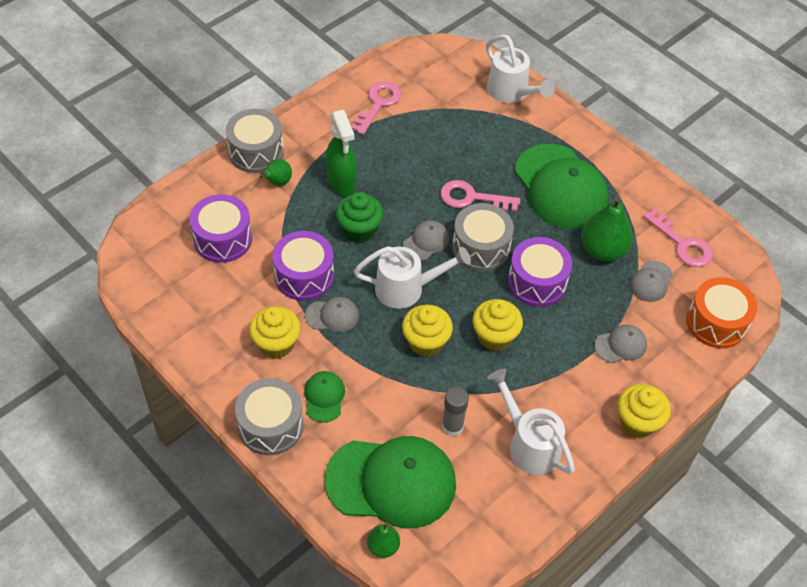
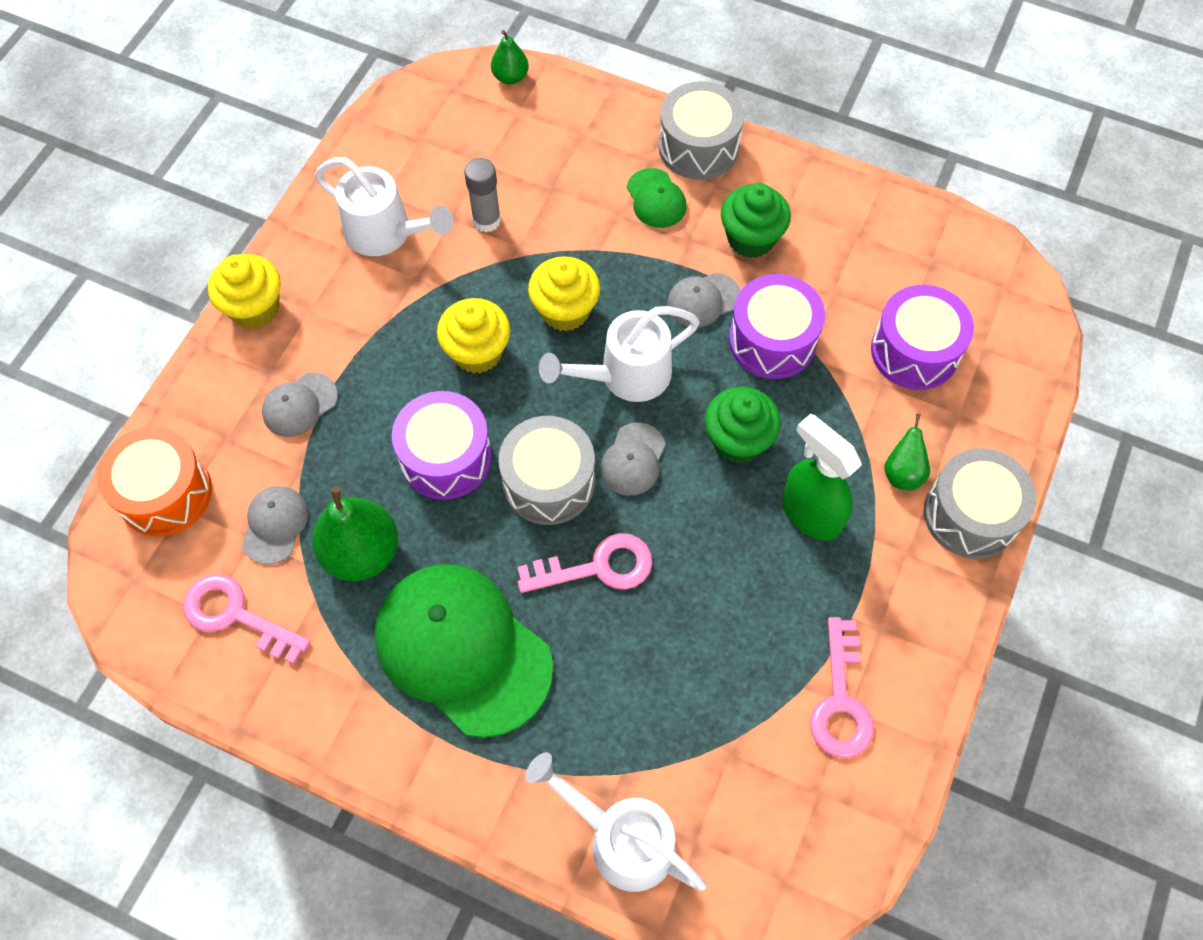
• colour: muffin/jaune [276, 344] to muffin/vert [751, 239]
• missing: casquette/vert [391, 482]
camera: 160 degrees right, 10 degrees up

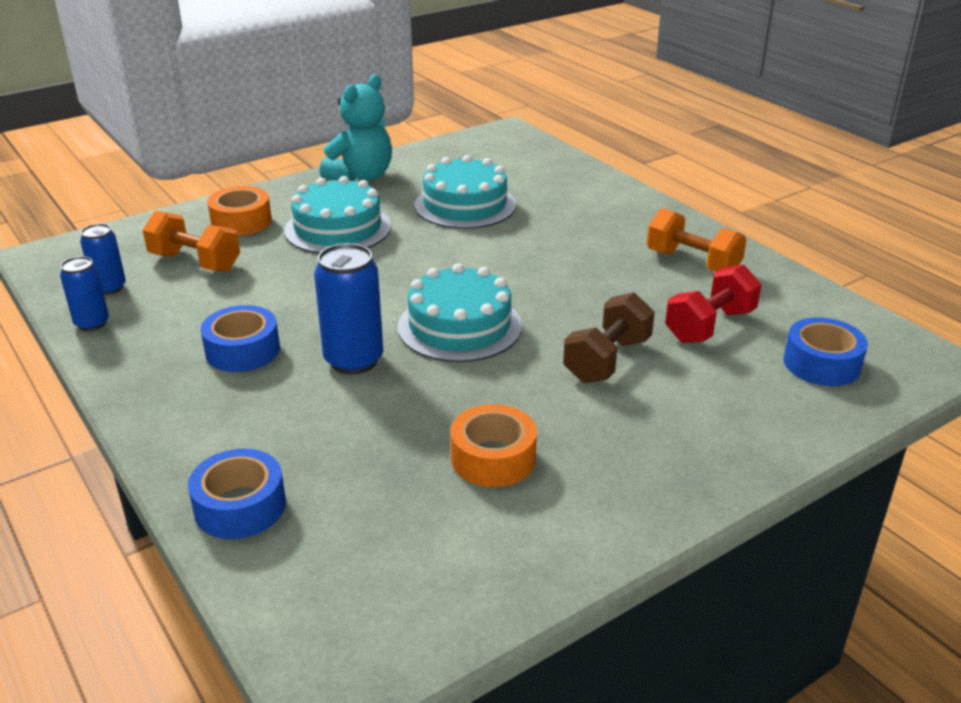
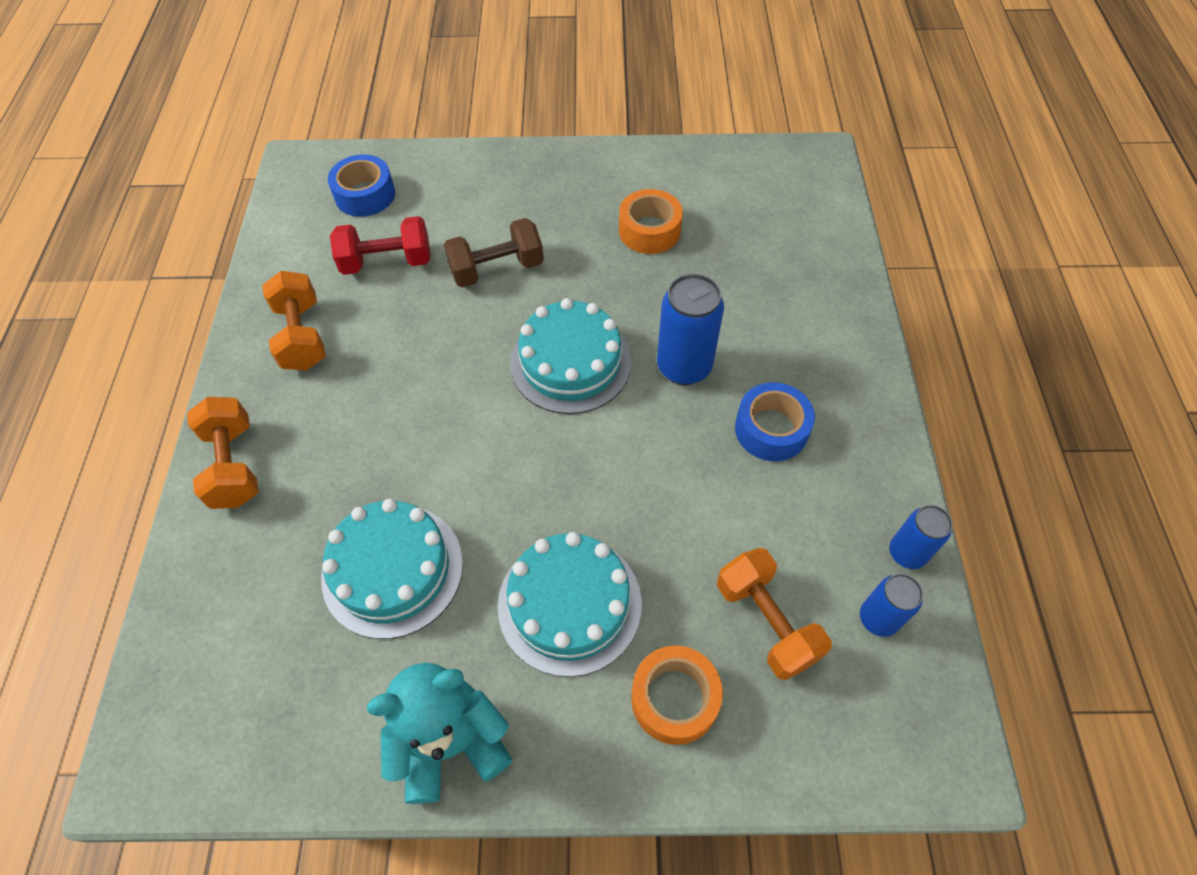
• appeared: haltère/orange [234, 465]
• missing: ruban adhésif/bleu [240, 506]
camera: 145 degrees left, 25 degrees up

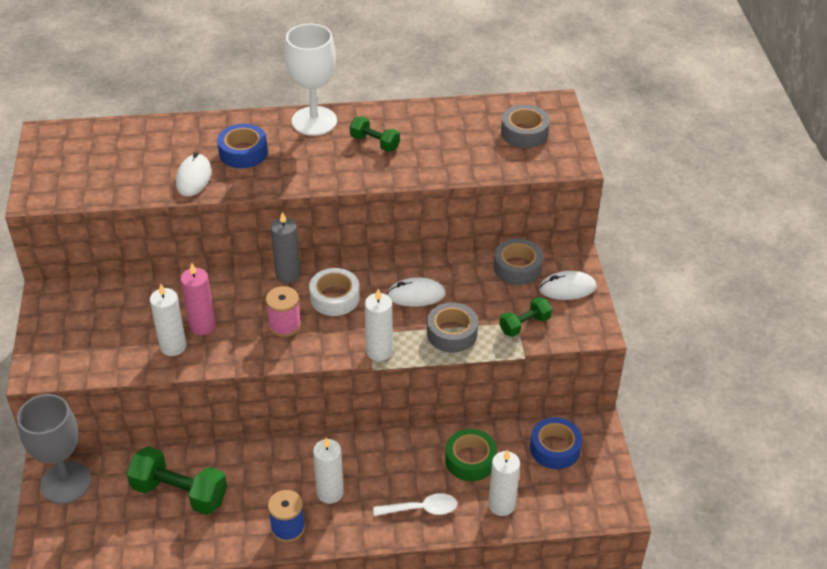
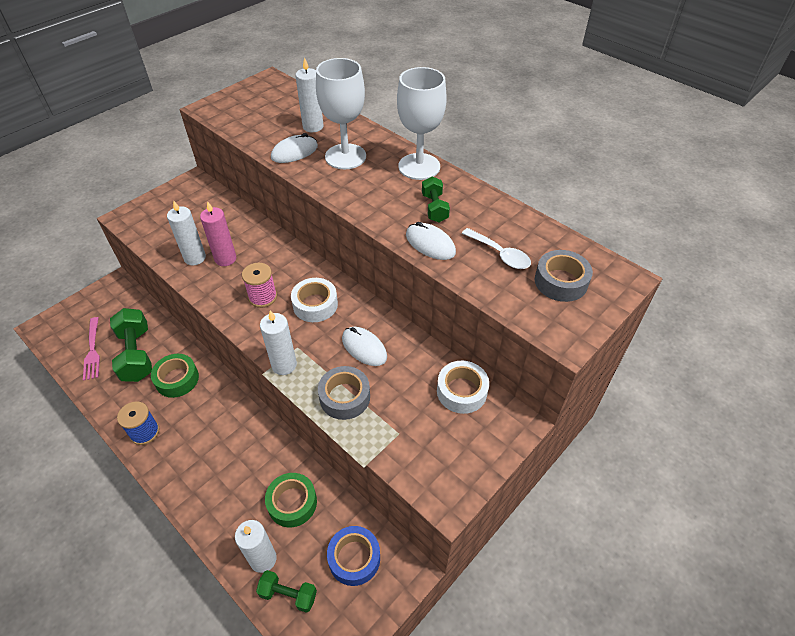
• appeared: fourchette/rose [92, 350]
• appeared: ruban adhésif/vert [177, 379]
• relocated: haltère/vert [524, 325] to [288, 594]
• relocated: bougie/blanc [330, 493] to [313, 127]
• exchanged: ruban adhésif/bleu [243, 152] to verre à pied/blanc [345, 156]
• relocated: souris/blanc [567, 288] to [430, 244]
• colour: ruban adhésif/gris [517, 267] to ruban adhésif/blanc [461, 391]
• relocated: cuillère/blanc [421, 509] to [500, 254]
• missing: verre à pied/gris [66, 482]
• missing: bougie/gris [288, 275]
camera: 50 degrees right, 5 degrees up

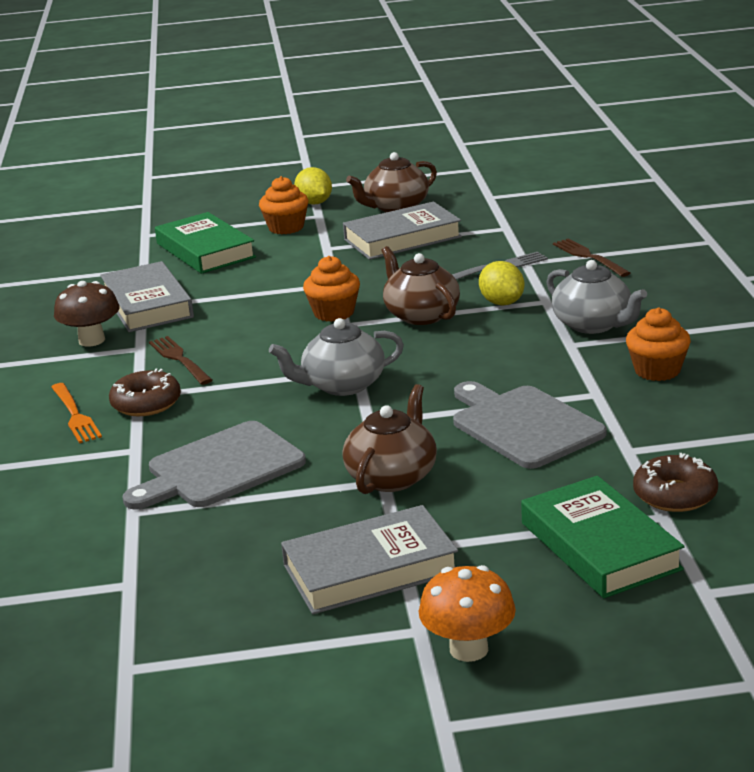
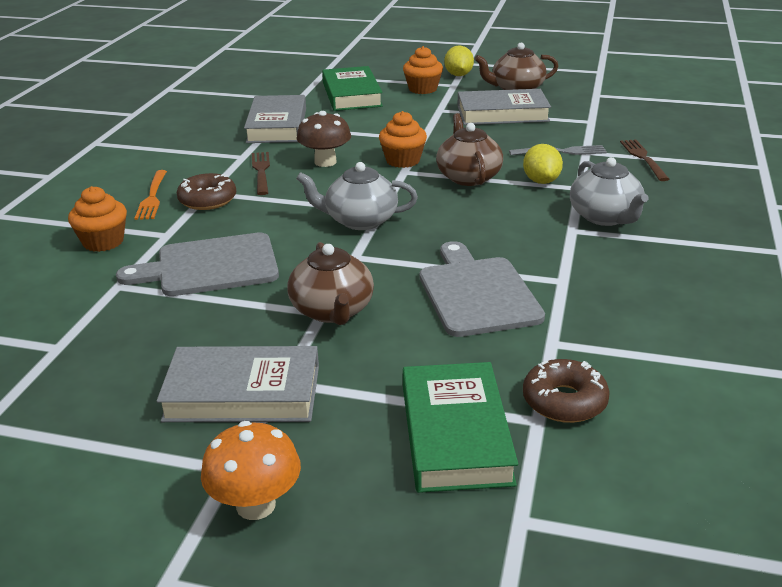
• relocated: muffin/orange [657, 370] to [103, 242]
• spun: théière/marron [392, 476] = [332, 311] 120 degrees clockwise
• relocated: champignon/marron [92, 340] to [325, 162]
camera: 20 degrees right, 5 degrees up

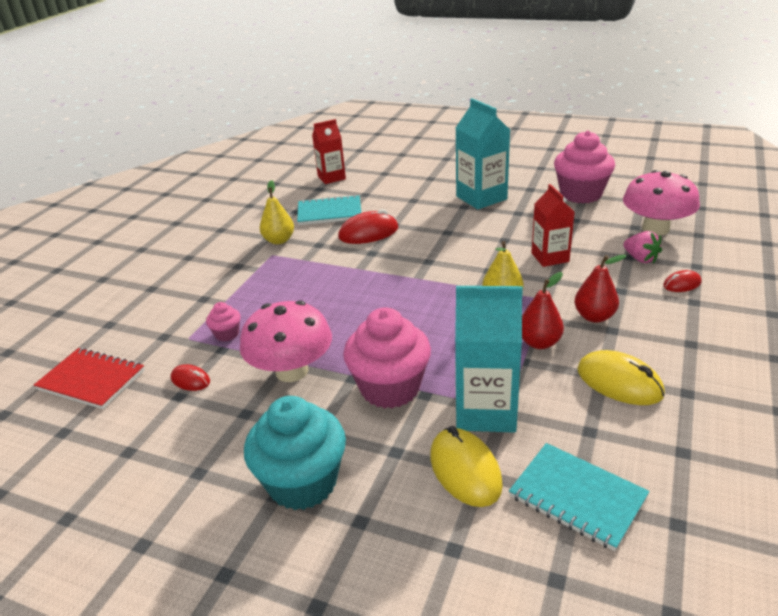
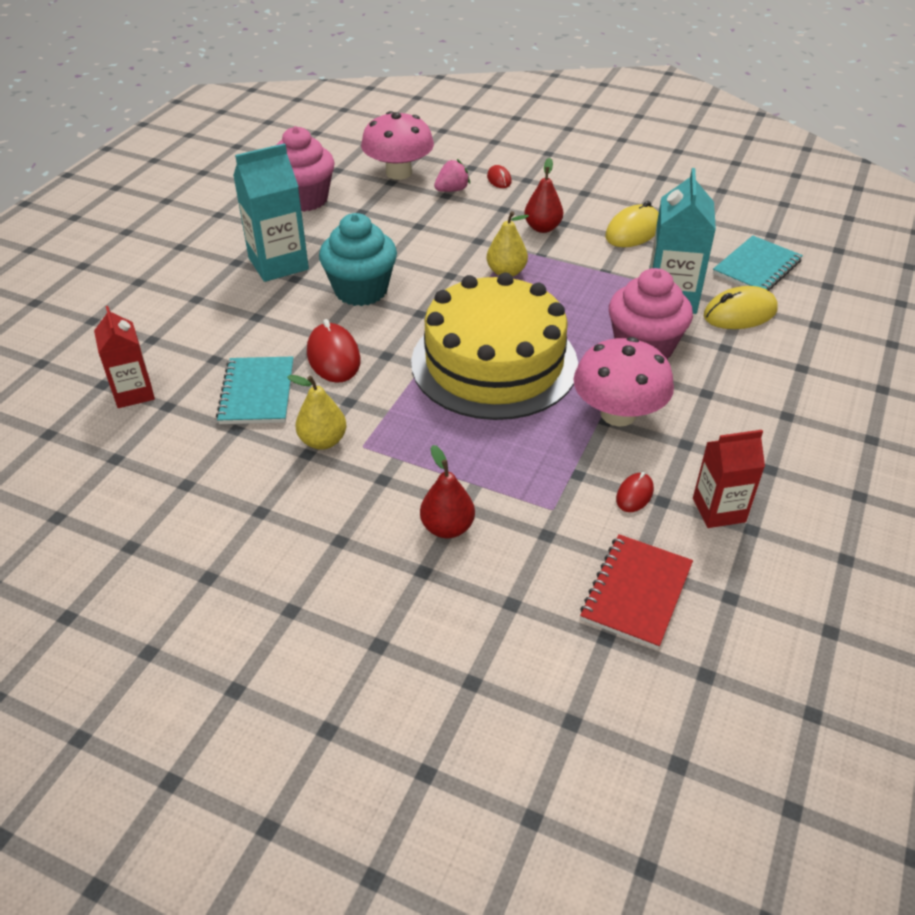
• relocated: muffin/turquoise [302, 483] to [361, 290]
• appeared: gâteau/jaune [494, 363]
• relocated: poire/rouge [539, 343] to [447, 527]
• relocated: brique de lait/rouge [550, 257] to [719, 510]
• missing: muffin/rose [227, 334]
camera: 90 degrees left, 10 degrees up

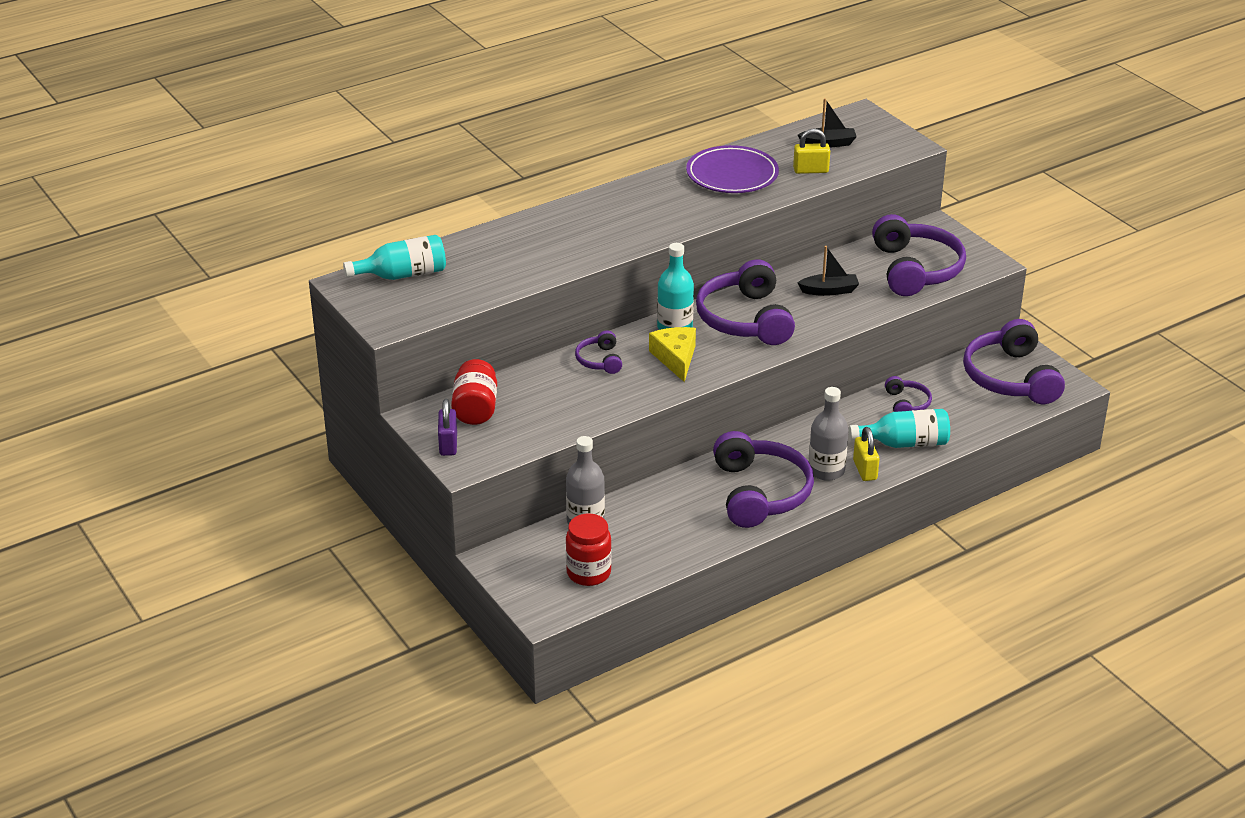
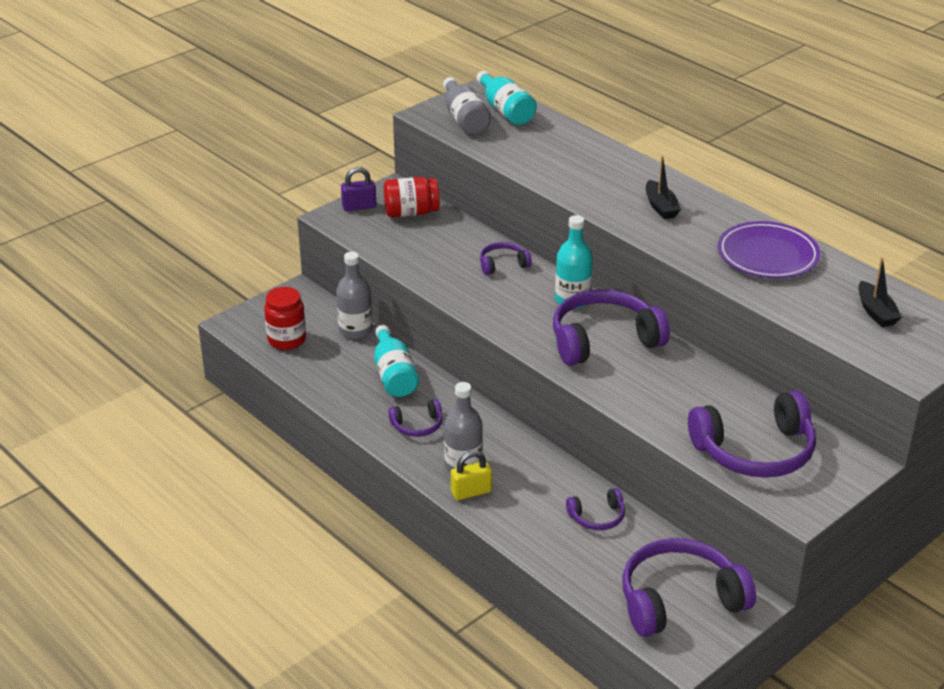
• relocated: bouteille/turquoise [904, 443] to [394, 375]
• size: casque audio/violet [760, 493] = [417, 426] x0.48
• appeared: bouteille/gris [465, 119]
• relocated: bateau/noir [829, 291] to [660, 207]
• missing: fromage/jaune [675, 358]
• missing: cadenas/jaune [810, 170]
camera: 80 degrees right, 0 degrees up

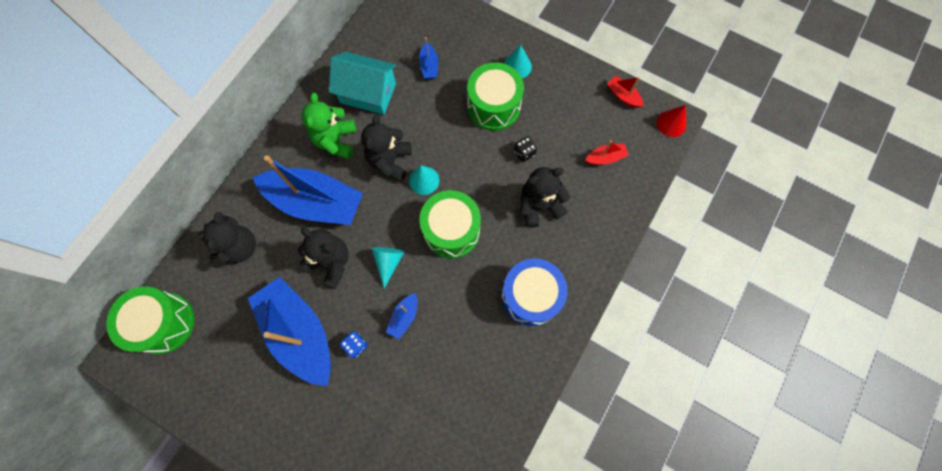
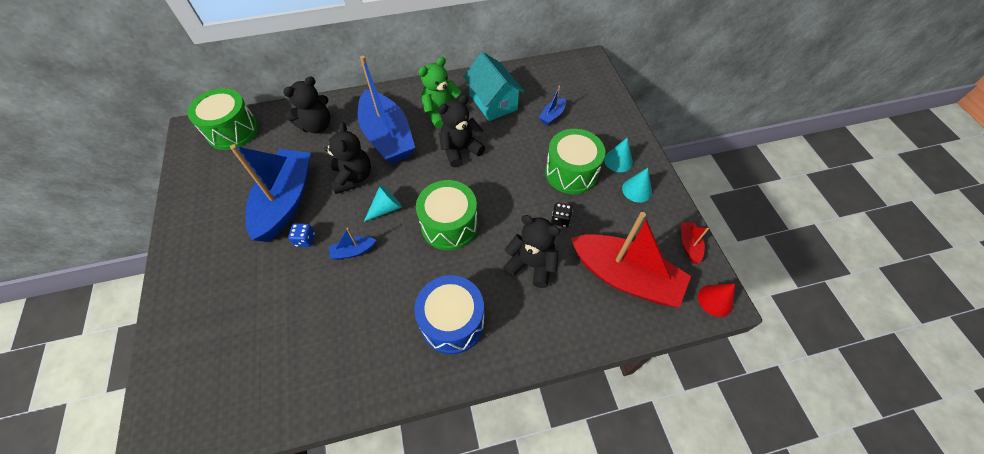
• size: bateau/rouge [605, 158] = [624, 277] x2.43
• relocated: cône/turquoise [424, 180] to [637, 190]
camera: 45 degrees right, 15 degrees down

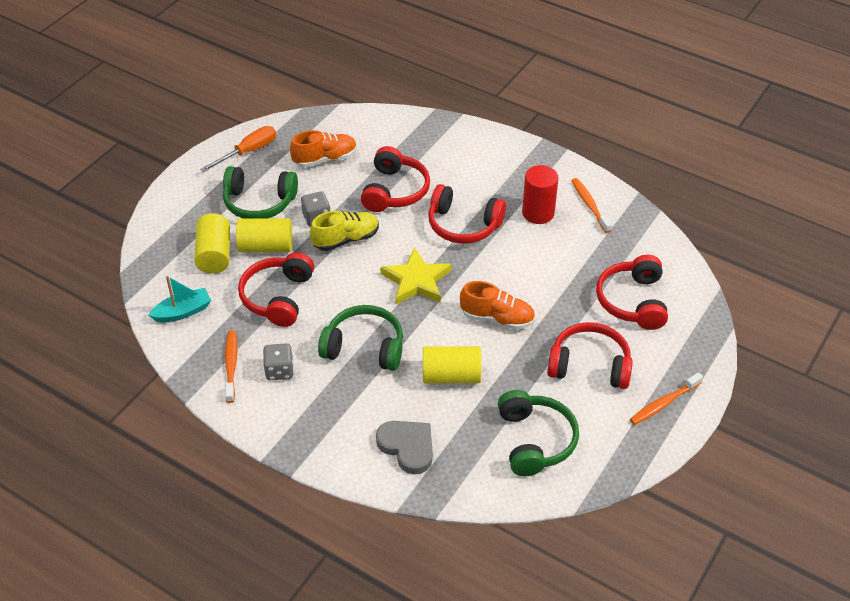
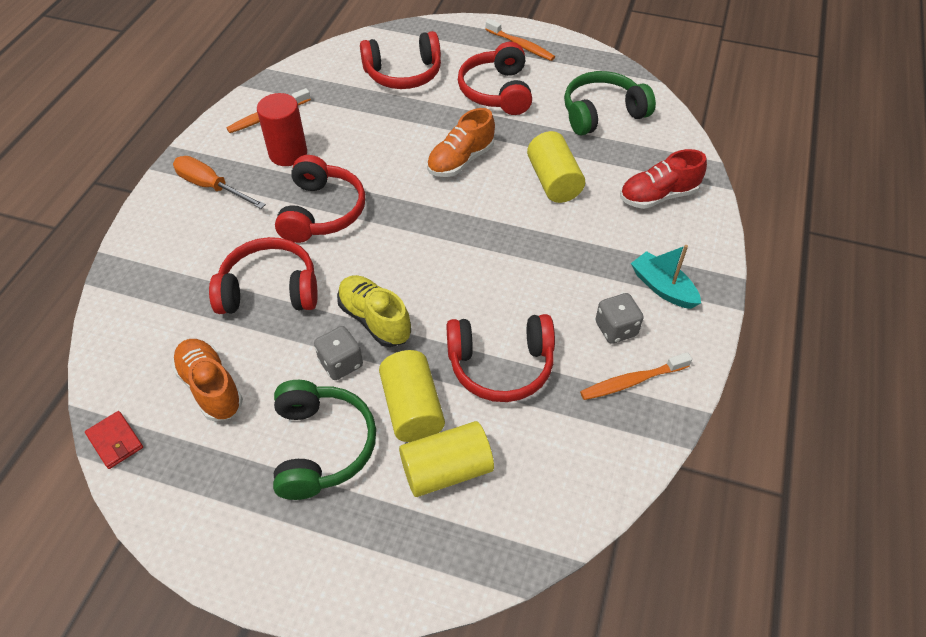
• appeared: portefeuille/rouge [115, 441]
• relocated: tournevis/orange [248, 152] to [211, 187]
• spun: chaussure/orange [497, 318] = [460, 160] 135 degrees counterclockwise
• exchanged: cœur/gris [407, 447] to chaussure/rouge [658, 196]
• relocated: bateau/turquoise [183, 312] to [663, 288]
• missing: casque audio/vert [364, 347]
• missing: étoile/jaune [416, 281]
camera: 105 degrees left, 5 degrees up

